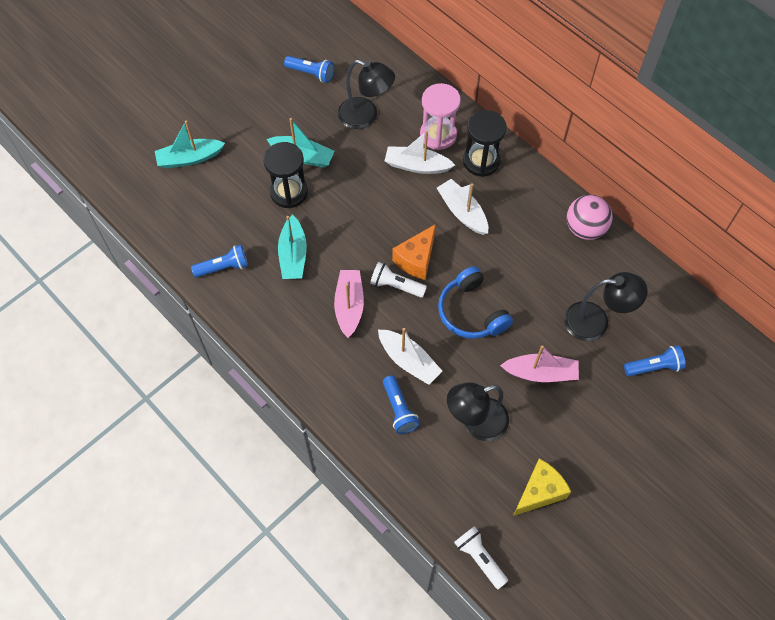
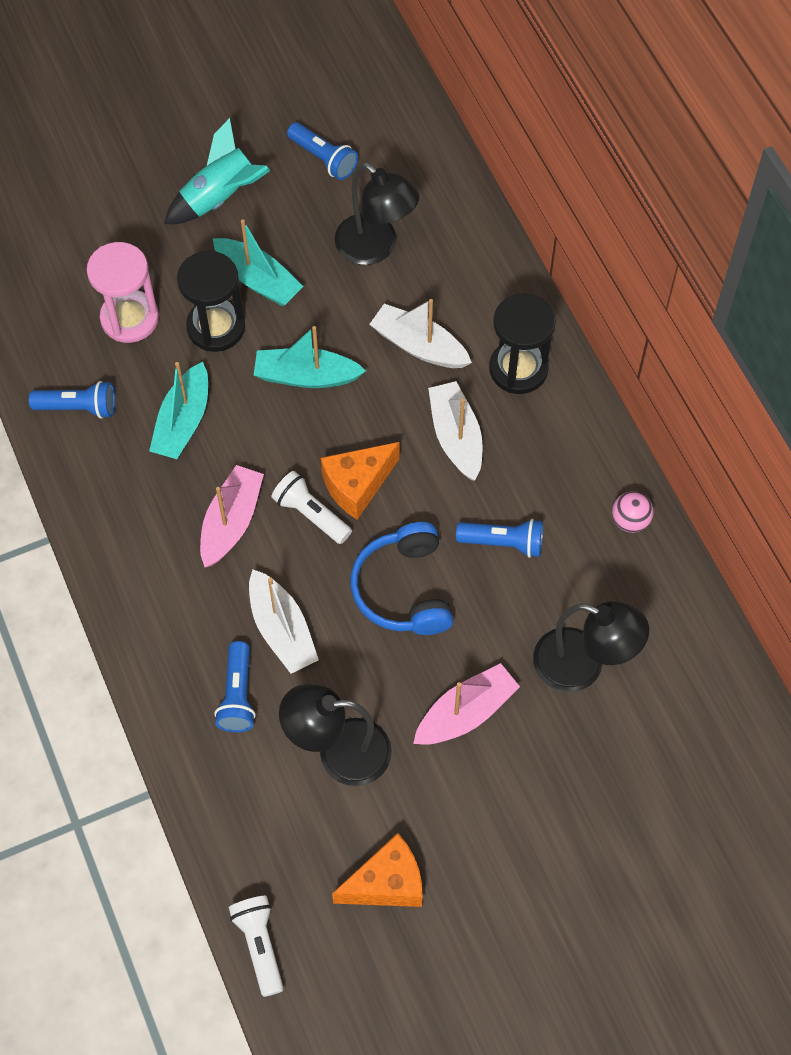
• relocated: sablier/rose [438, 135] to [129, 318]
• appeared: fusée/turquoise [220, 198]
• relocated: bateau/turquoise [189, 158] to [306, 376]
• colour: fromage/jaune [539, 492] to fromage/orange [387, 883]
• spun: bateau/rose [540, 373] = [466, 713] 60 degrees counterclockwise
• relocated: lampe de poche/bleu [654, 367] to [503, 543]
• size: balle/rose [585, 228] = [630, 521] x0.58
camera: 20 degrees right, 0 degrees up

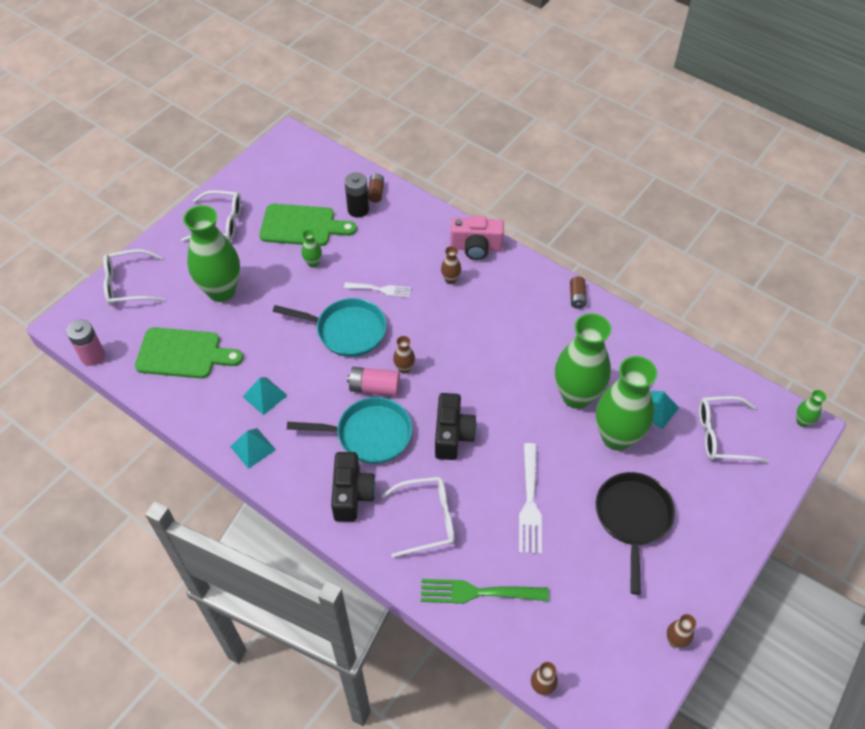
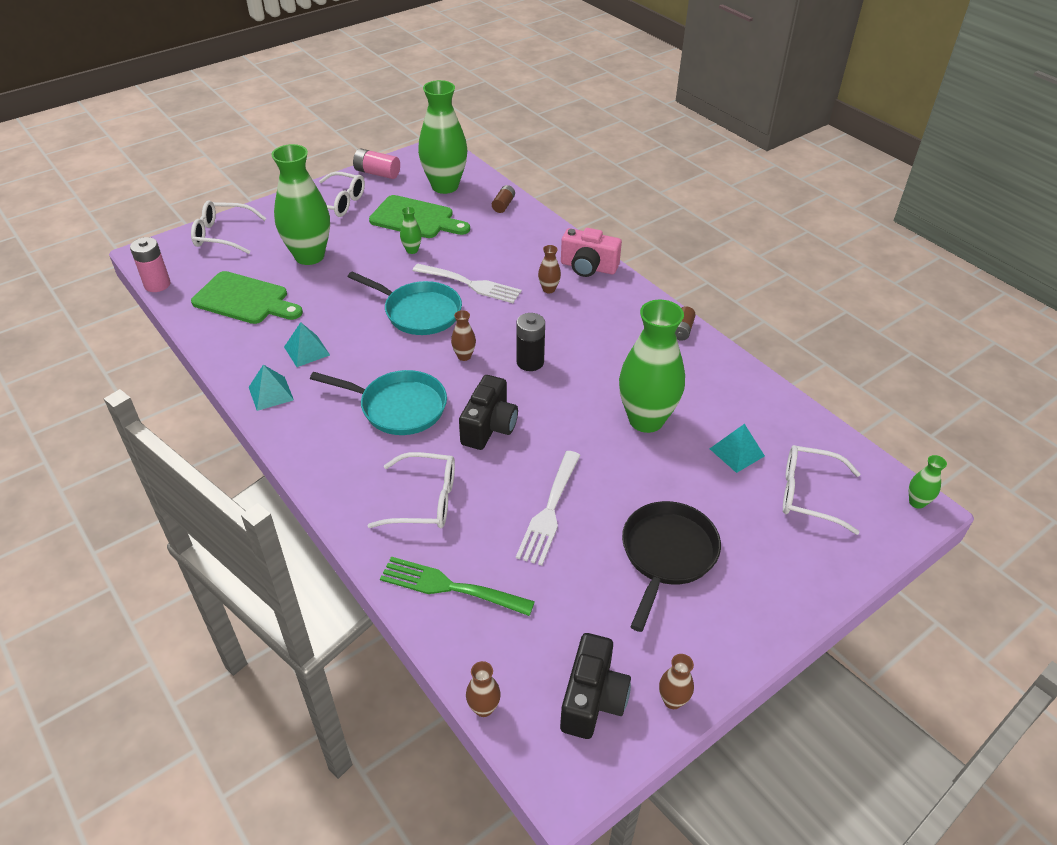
• relocated: pile/rose [374, 387] to [377, 173]
• size: fourchette/blanc [381, 289] = [471, 284] x1.55
• relocated: vase/vert [616, 437] to [445, 186]
• relocated: pile/noir [358, 209] to [530, 362]
• relocated: appareil photo/noir [352, 494] to [592, 699]
camera: 15 degrees right, 10 degrees down

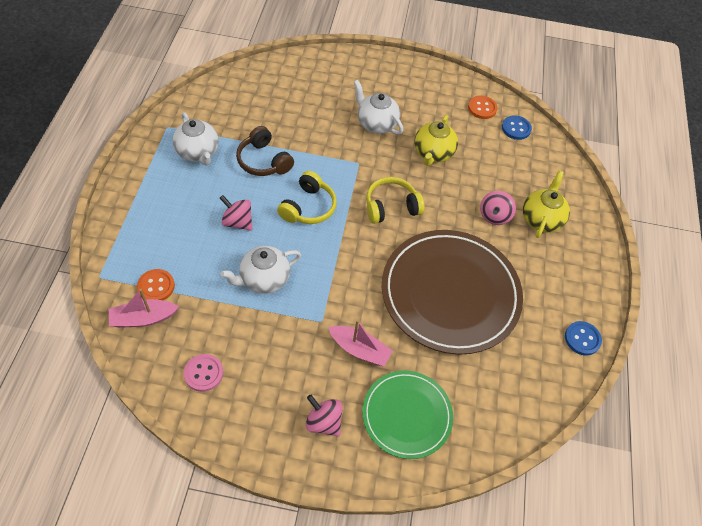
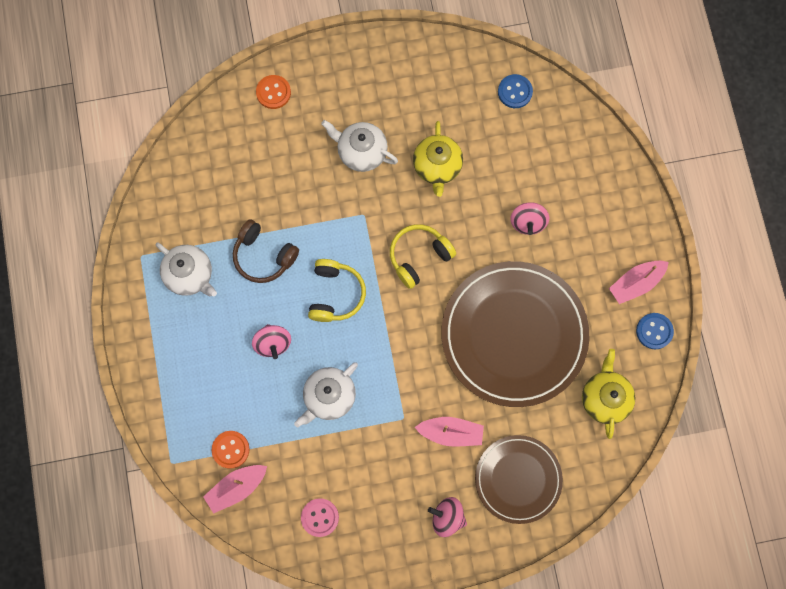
• spun: toupie/rose [237, 222] = [273, 343] 120 degrees counterclockwise
• relocated: bouton/orange [482, 108] to [273, 92]
• colour: assiette/vert [407, 415] to assiette/marron [518, 479]
• relocated: théière/jaune [541, 219] to [604, 398]
• appeared: bateau/rose [636, 283]
camera: 15 degrees left, 20 degrees up

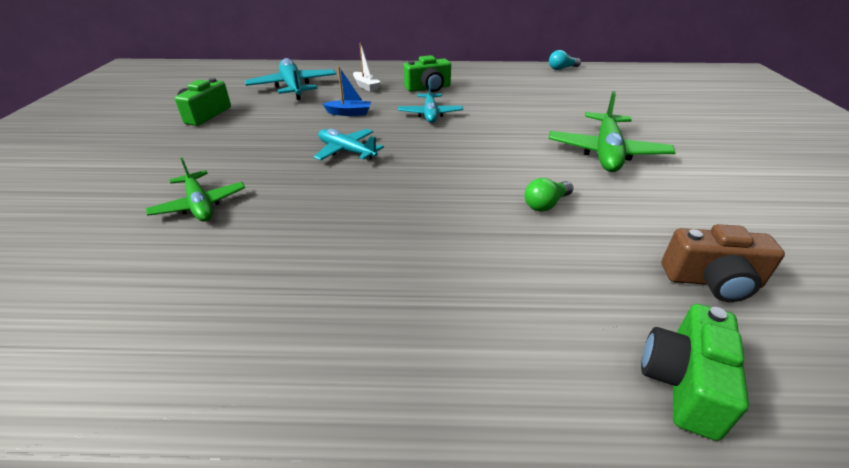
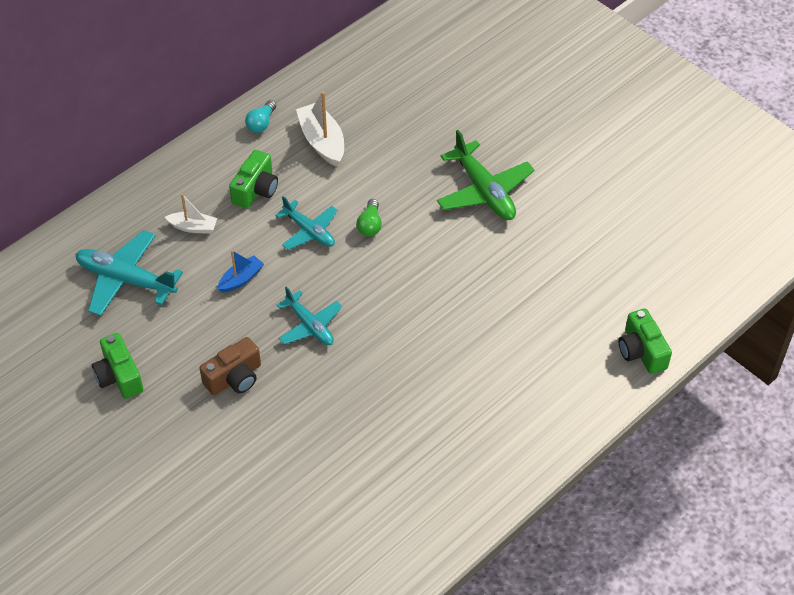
• relocated: appareil photo/marron [712, 281] to [234, 378]
• relocated: ampoule/turquoise [562, 68] to [261, 123]
• spun: avion/turquoise [346, 151] = [310, 325] 120 degrees counterclockwise
• appeared: bateau/blanc [322, 141]
• relocated: ampoule/vert [546, 204] to [370, 225]
• missing: avion/vert [200, 205]
camera: 45 degrees left, 15 degrees up

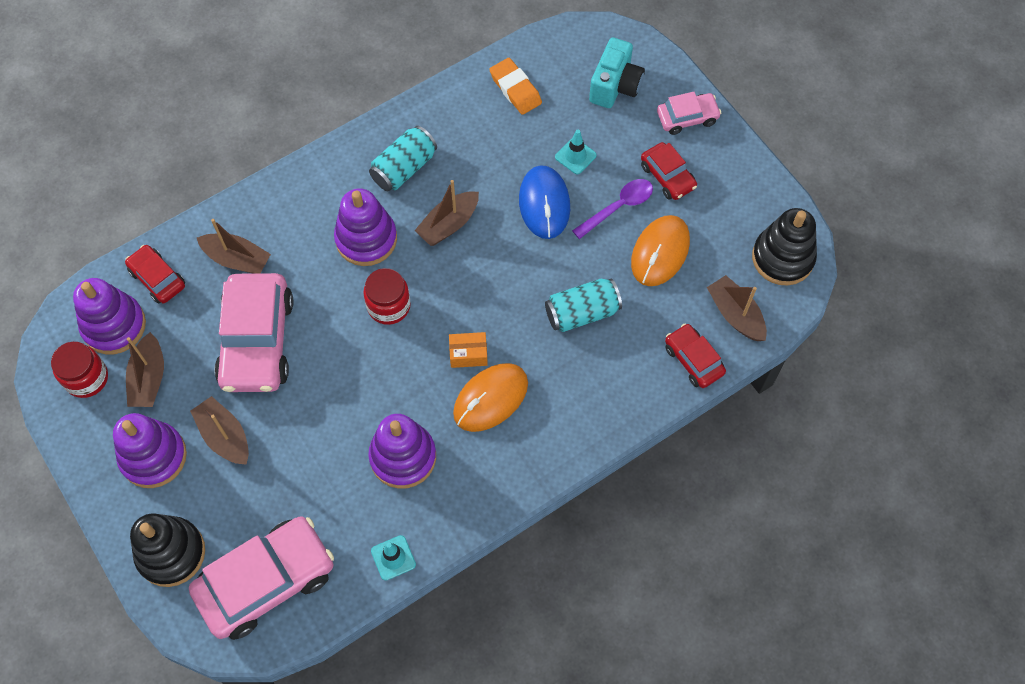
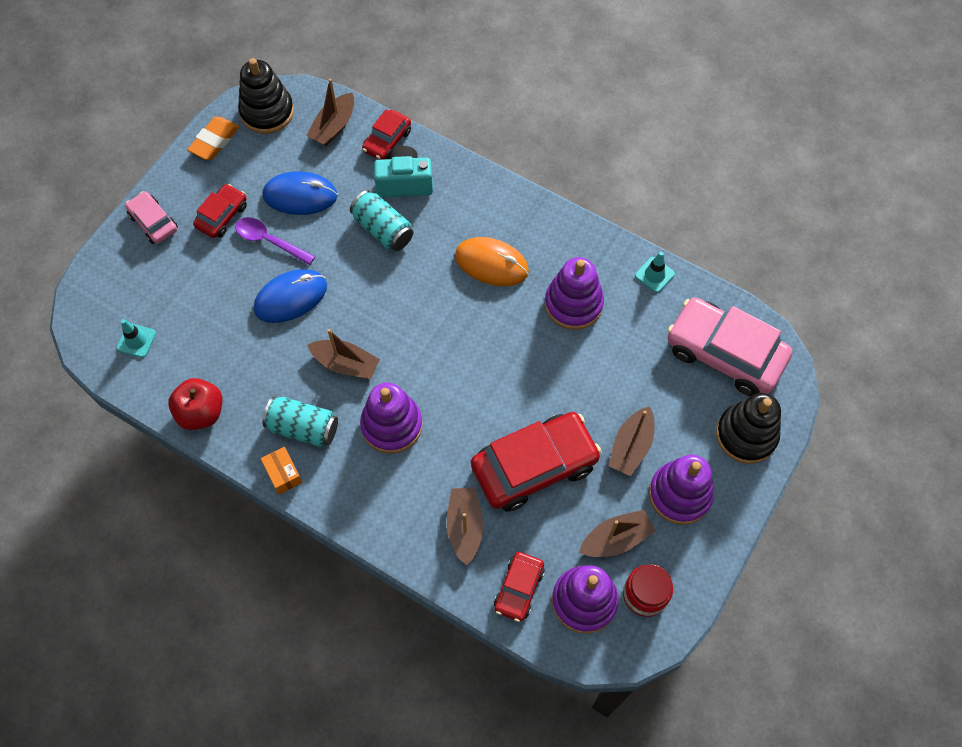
• relocated: cône de chantier/turquoise [575, 156] to [136, 340]
• appeared: pomme/rouge [201, 412]
• relocated: gomme/orange [515, 89] to [214, 141]
• relocated: boîte/orange [468, 354] to [283, 474]
• colour: souris/orange [660, 252] to souris/bleu [300, 195]
• relocated: appareil photo/turquoise [615, 86] to [404, 183]
• colour: voiture/rose [257, 341] to voiture/rouge [534, 466]
• missing: bocal/rouge [389, 306]
camera: 115 degrees left, 0 degrees up

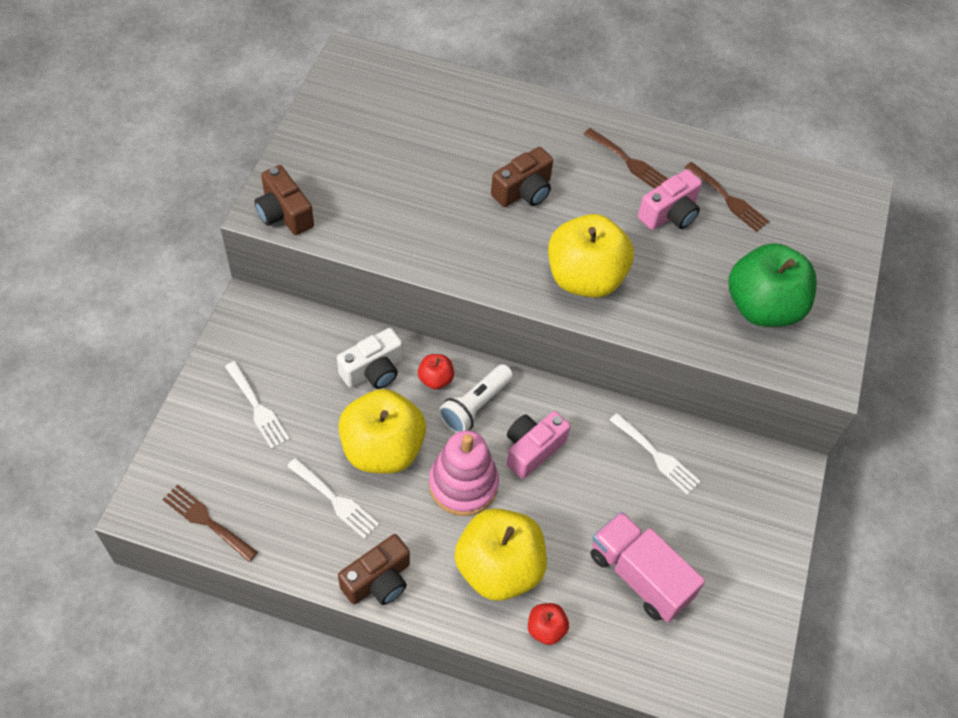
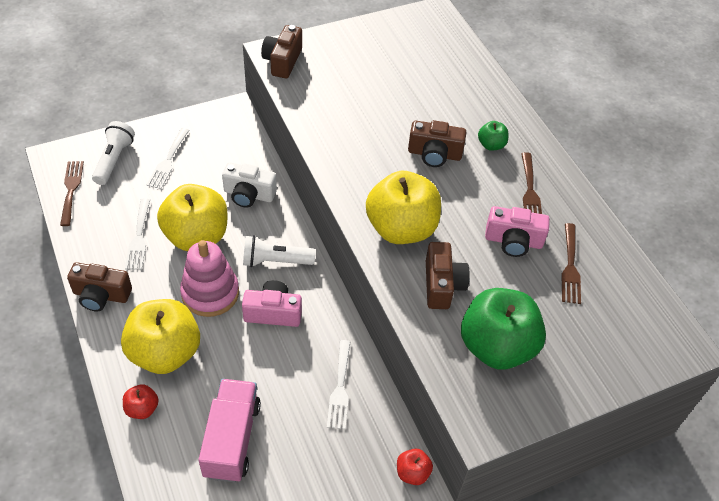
• appeared: lampe de poche/blanc [114, 160]
• relocated: pomme/rouge [435, 379] to [412, 473]
• appeared: appareil photo/marron [442, 285]
• appeared: pomme/vert [491, 145]
camera: 50 degrees right, 5 degrees down

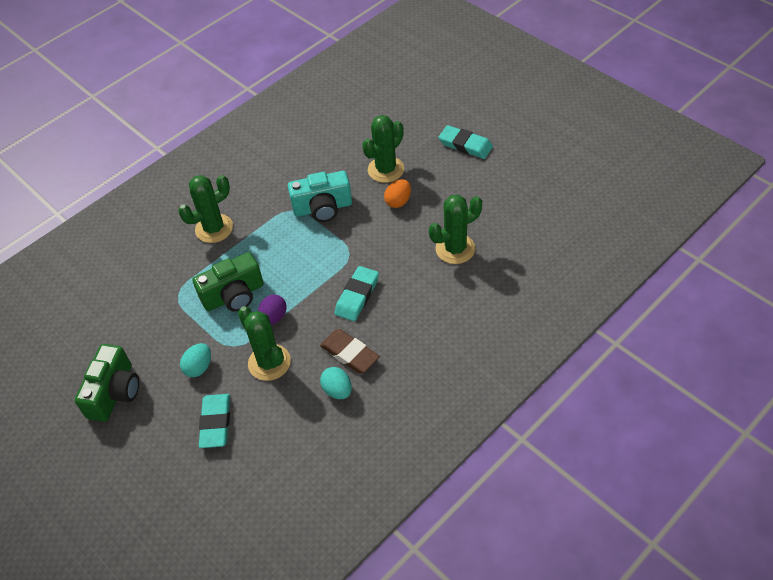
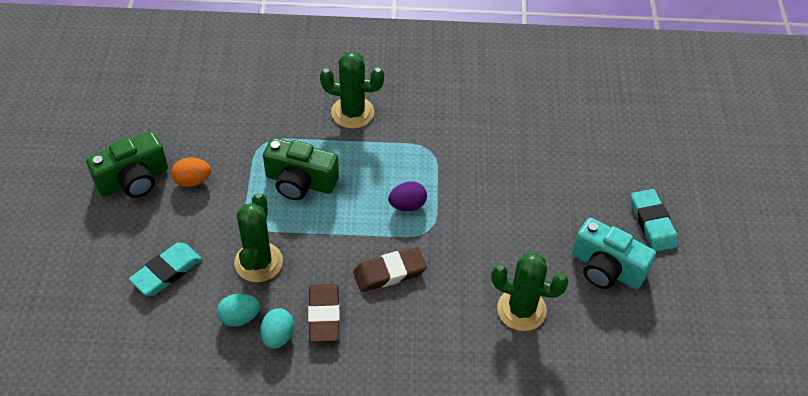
• relocated: œuf/orange [398, 201] to [192, 181]
• relocated: œuf/turquoise [199, 367] to [239, 318]
• colour: gomme/turquoise [357, 296] to gomme/marron [389, 272]
• relocated: œuf/violet [273, 318] to [407, 205]
• relocated: appareil photo/turquoise [323, 208] to [606, 269]
• missing: cactus/vert [386, 169]
camera: 40 degrees right, 0 degrees up

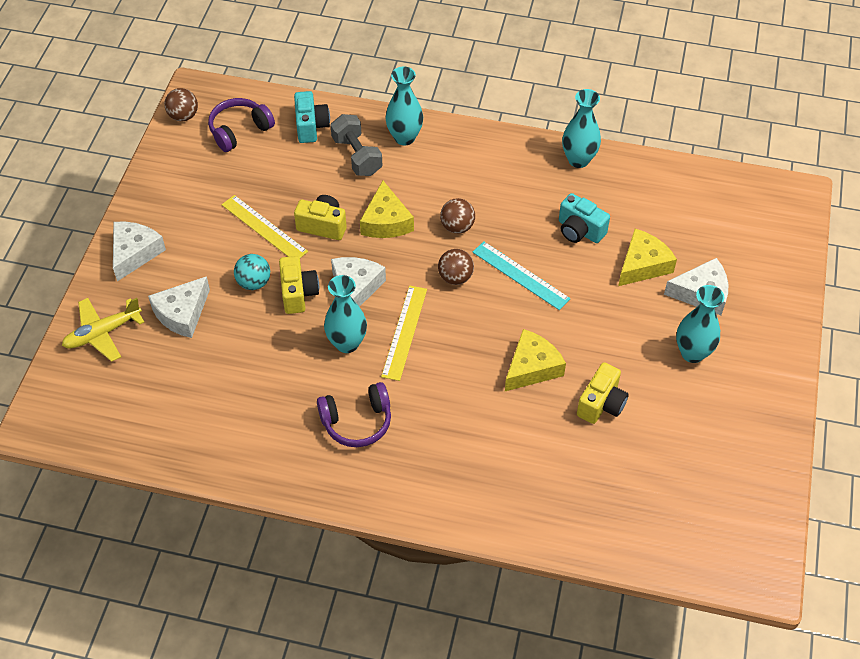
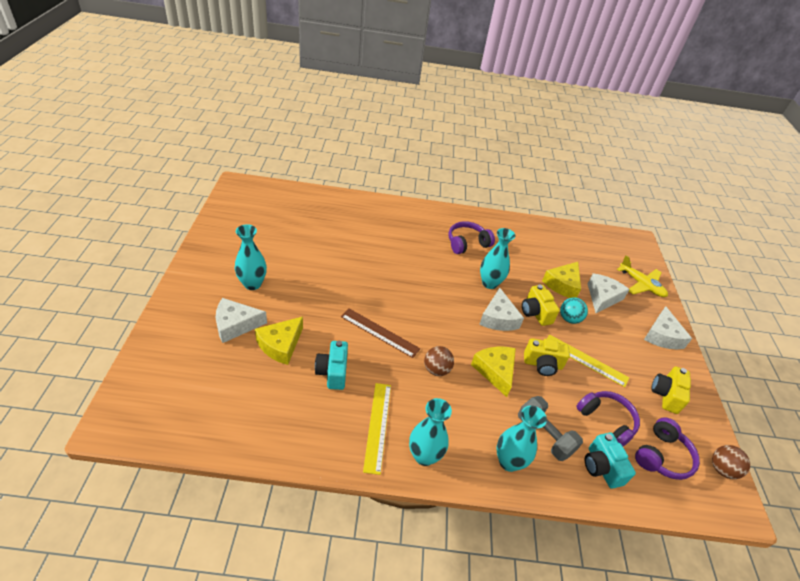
• spun: appareil photo/turquoise [579, 230] = [333, 372] 120 degrees counterclockwise
• colour: règle/turquoise [520, 275] to règle/marron [379, 332]
• relocated: règle/jaune [404, 332] to [377, 426]
• relocated: vase/turquoise [578, 160] to [424, 456]
• relocated: fromage/jaune [532, 367] to [562, 285]
• appeared: casque audio/violet [606, 422]
• spun: avion/jaune [103, 333] = [641, 284] 90 degrees clockwise
• relocated: appareil photo/jaune [601, 404] to [666, 395]
• missing: balle/marron [455, 277]
camera: 165 degrees right, 10 degrees down

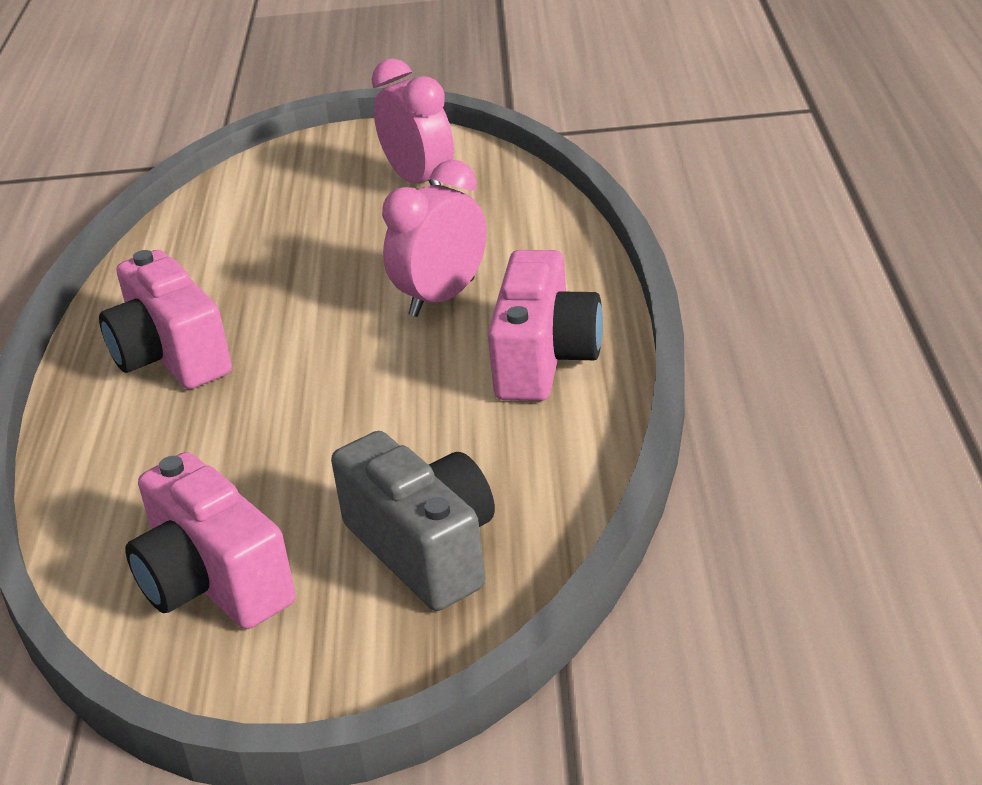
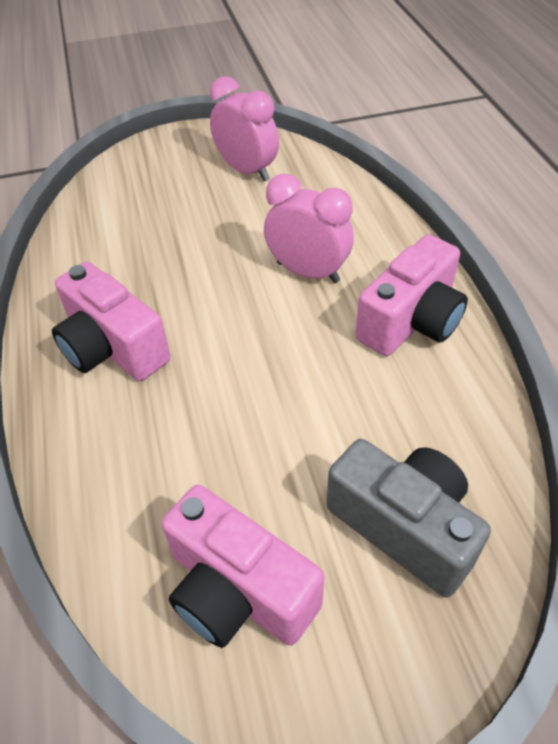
• spun: réveil/rose [442, 298] = [308, 272] 90 degrees clockwise
• spun: appareil photo/rose [544, 359] = [411, 321] 45 degrees clockwise
camera: 15 degrees left, 15 degrees up

